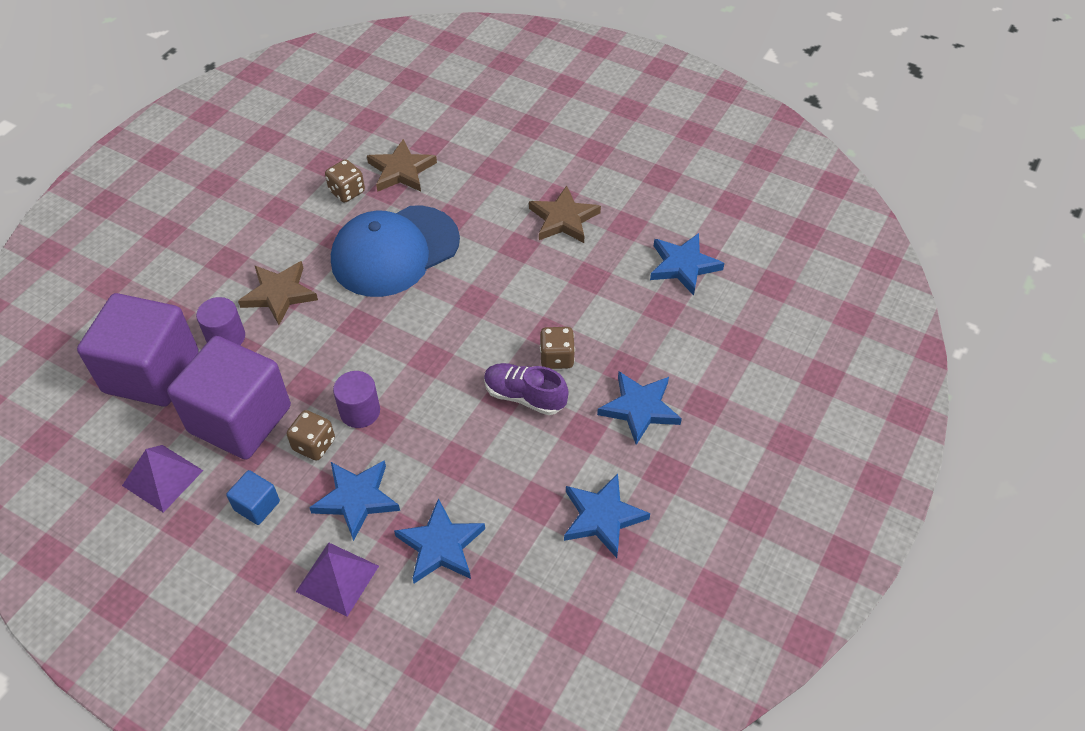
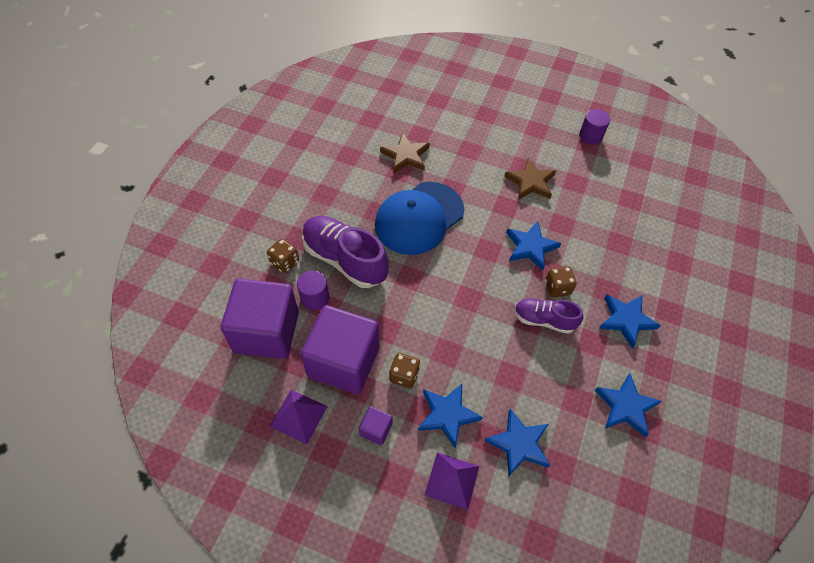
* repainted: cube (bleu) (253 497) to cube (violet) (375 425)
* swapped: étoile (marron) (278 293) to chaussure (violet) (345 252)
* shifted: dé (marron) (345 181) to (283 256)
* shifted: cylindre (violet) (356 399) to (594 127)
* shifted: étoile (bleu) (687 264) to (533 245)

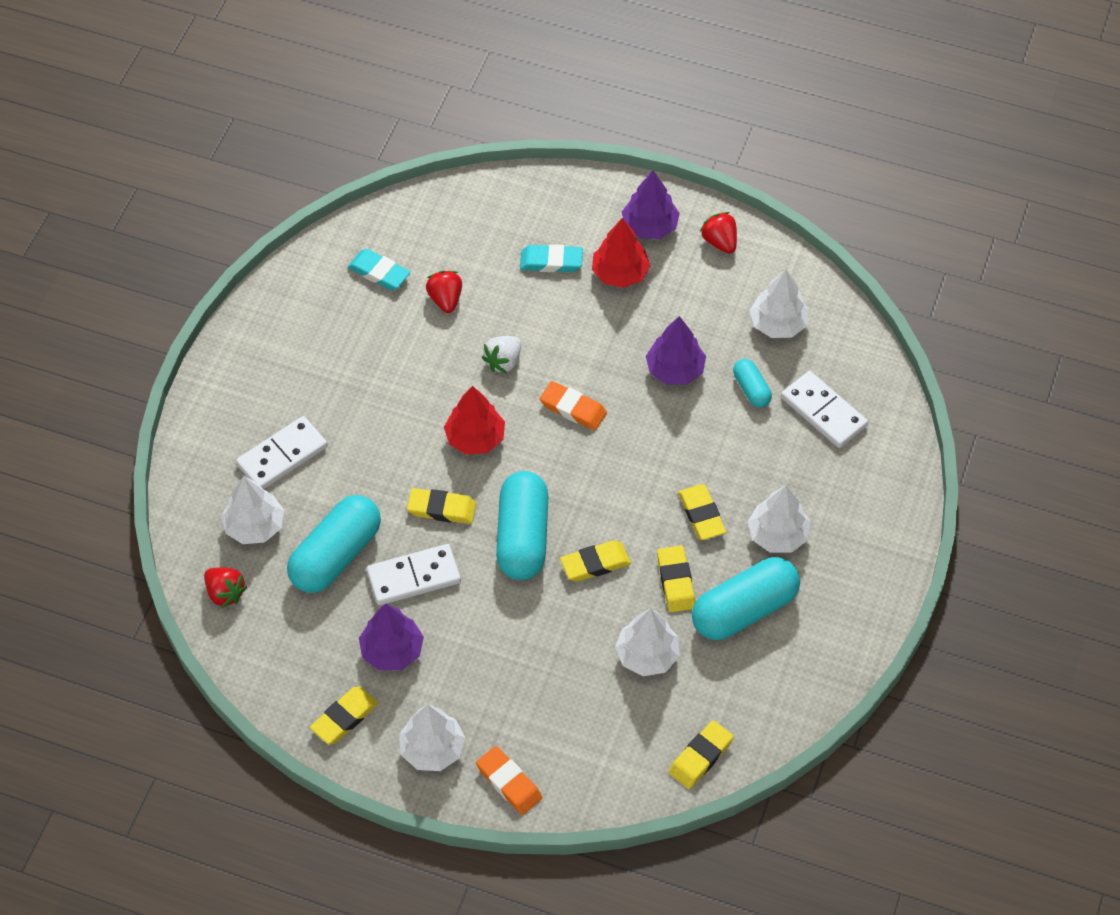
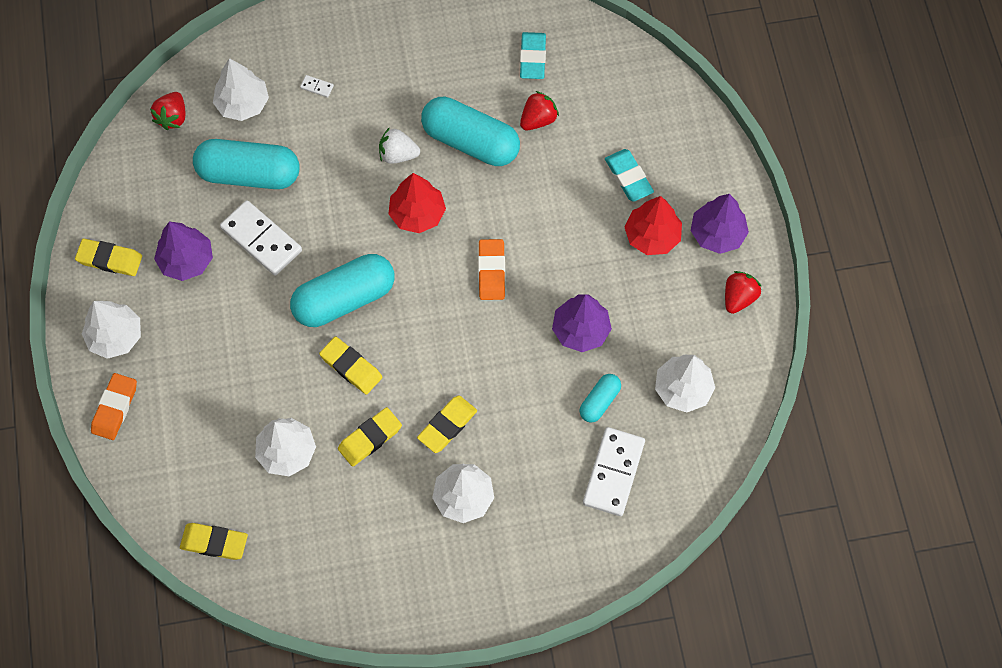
* scaled: domino (blanc) (282 452) = (317 86) x0.40
* gone: gomme (jaune) (441 506)
* shifted: fraise (blanc) (501 354) to (399 145)
* shifted: gélule (turquoise) (746 598) to (470 131)

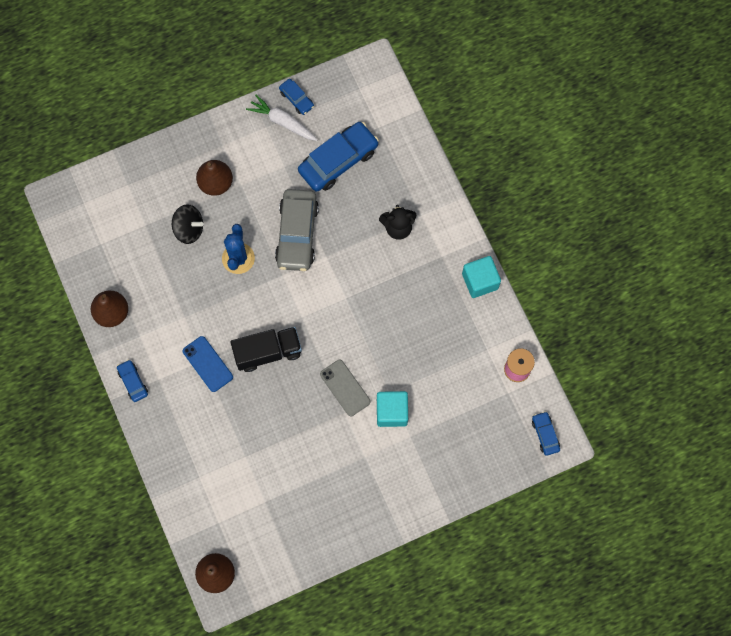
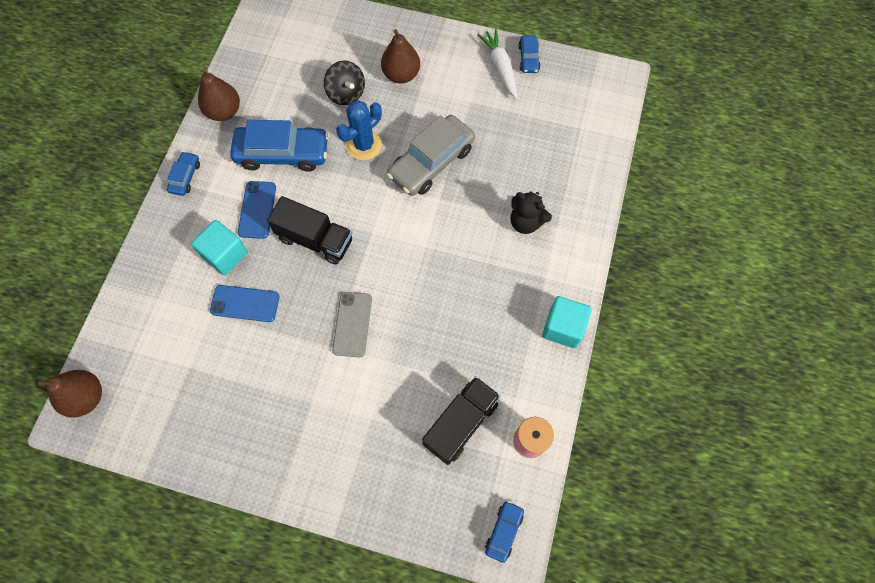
* shifted: voiture (bleu) (338 157) to (279 146)
* shifted: cube (turquoise) (392 409) to (219 247)
* new: téléphone (bleu) (245 303)
* new: camion (noir) (461 420)

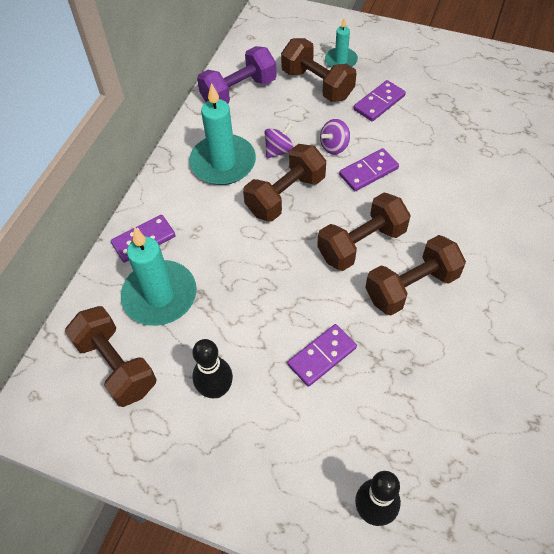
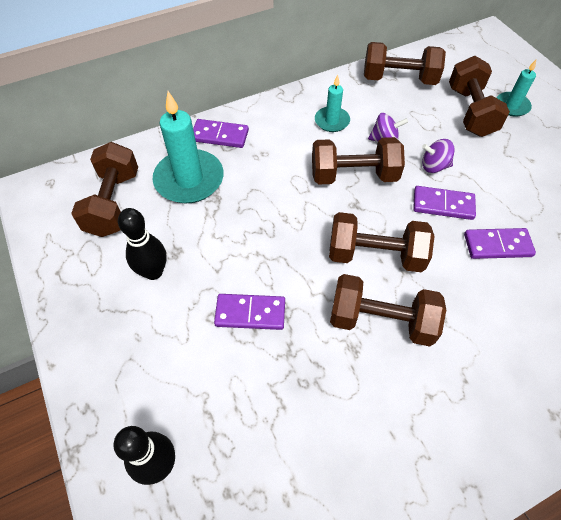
* scaled: bougie (turquoise) (222 134) = (332 103) x0.55
* repainted: haltère (violet) (237 75) to haltère (marron) (405 63)
* shifted: domino (violet) (380 100) to (500 243)

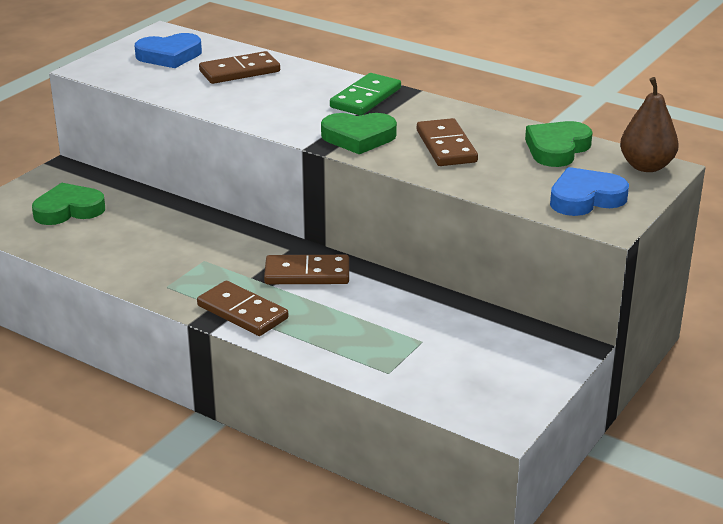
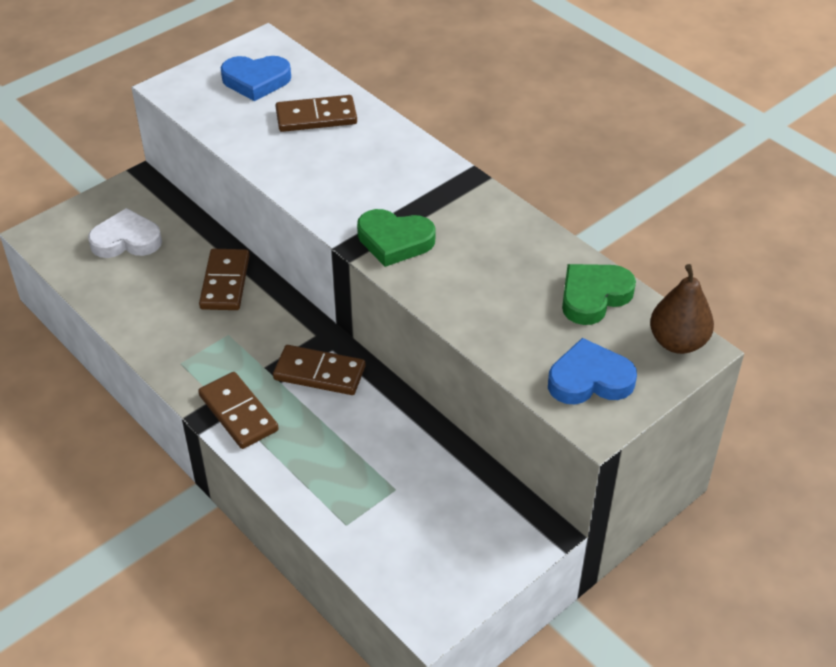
* repainted: cœur (vert) (68 204) to cœur (blanc) (125 233)
* gone: domino (vert) (365 94)
* shifted: domino (marron) (447 142) to (224 279)

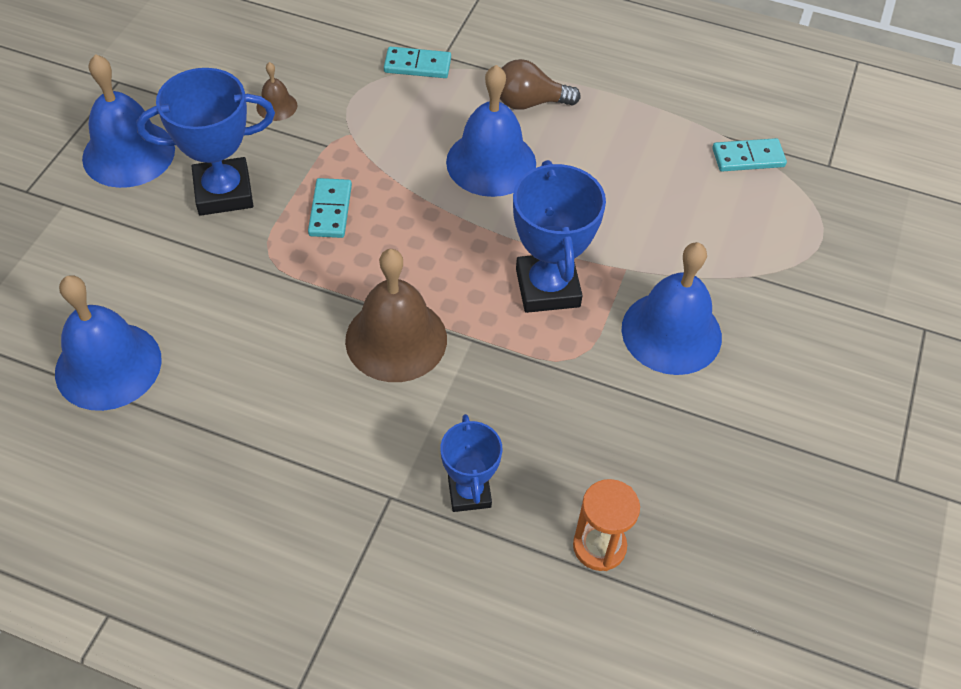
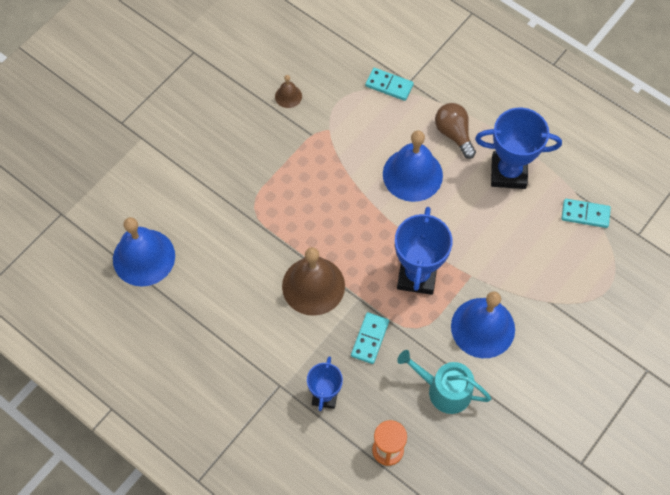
* gone: cloche (bleu) (128 121)
* shifted: trophée (bleu) (205 142) to (518 148)
* shifted: domino (turquoise) (330 208) to (370 338)
* rotated: ampoule (marron) (540 84) = (455 131) 45 degrees clockwise
* new: arrosoir (turquoise) (444 382)

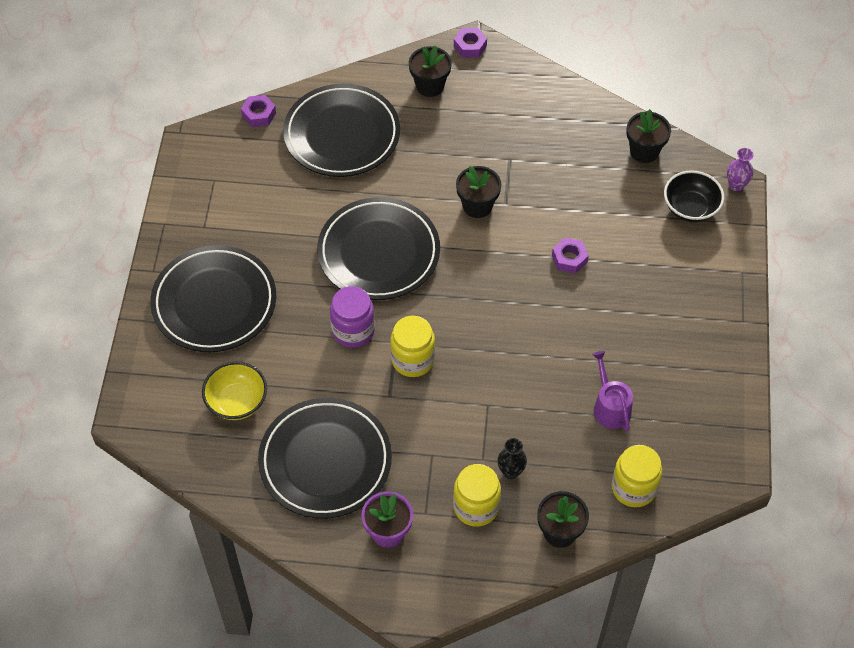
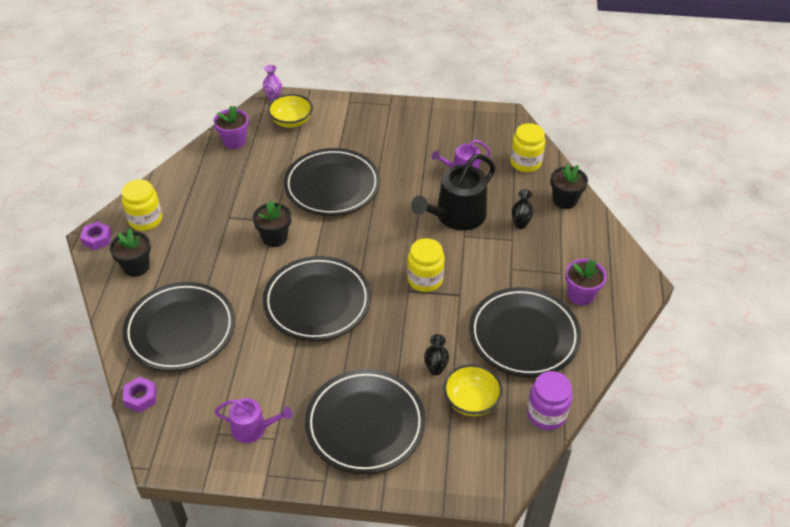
* shifted: bocal (violet) (352 317) to (550 400)
* shifted: bocal (jaune) (477 495) to (142 205)
* swapped: écrou (violet) (570 256) to assiette (noir) (332 182)
* repainted: pot de fleurs (noir) (648 136) to pot de fleurs (violet) (231 127)
* repainted: bol (noir) (694 196) to bol (jaune) (290 111)
* new: arrosoir (violet) (253 420)
* new: arrosoir (noir) (453 192)
* new: vase (noir) (436 354)

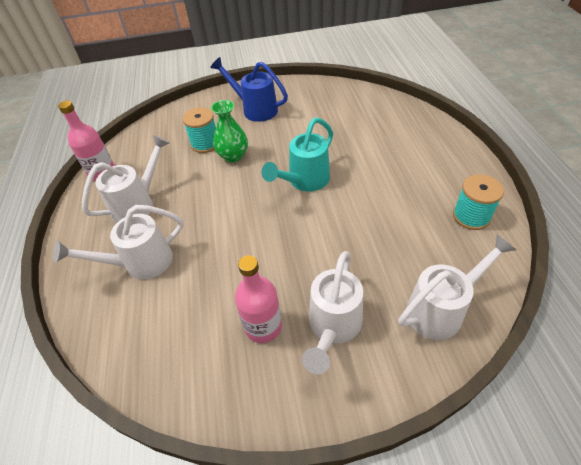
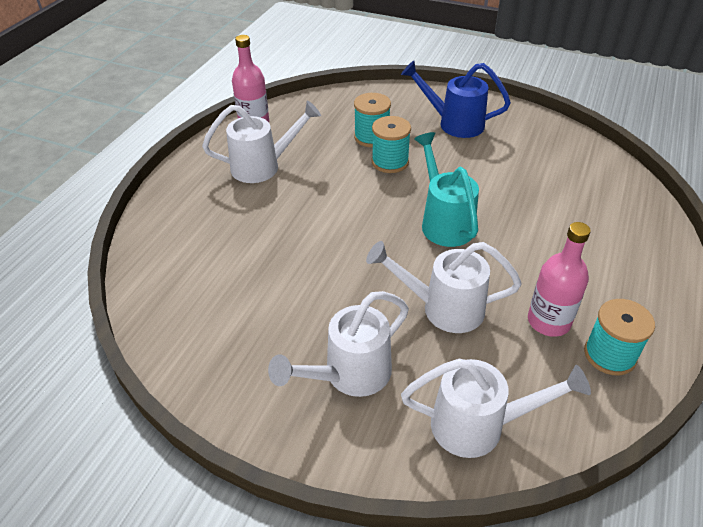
* shifted: arrosoir (blanc) (118 242) to (443 287)
* rotated: arrosoir (bleu) (249 89) = (456 99) 45 degrees counterclockwise
* swapped: vase (vert) (229 131) to bobine (turquoise) (391 144)
* shifted: bouteille (rose) (258 299) to (559 279)
* rotated: arrosoir (turquoise) (297 154) = (446 189) 90 degrees clockwise

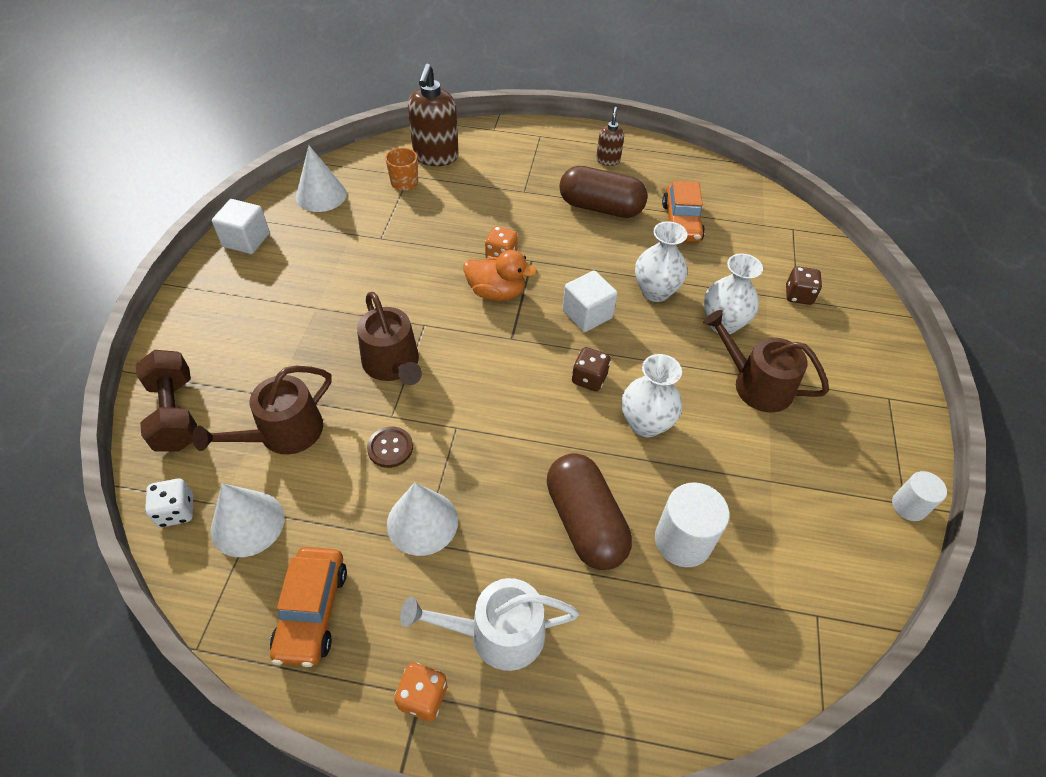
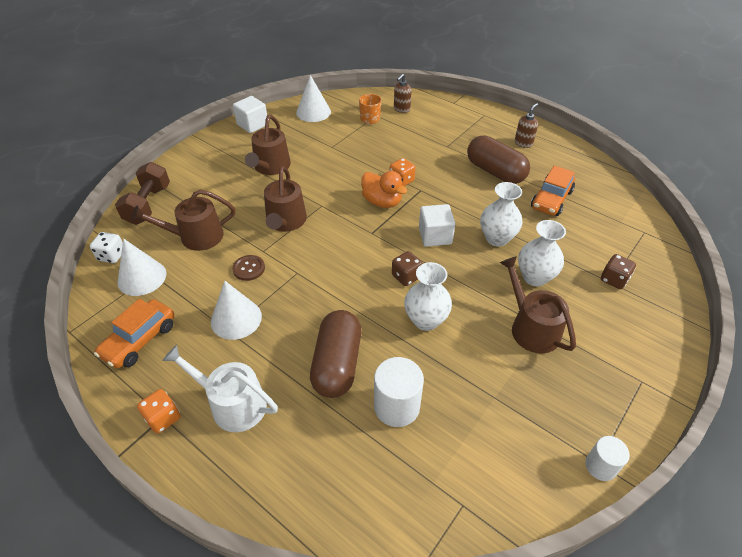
* scaled: distributeur de savon (marron) (433 115) = (403 93) x0.54
* new: arrosoir (marron) (268 145)

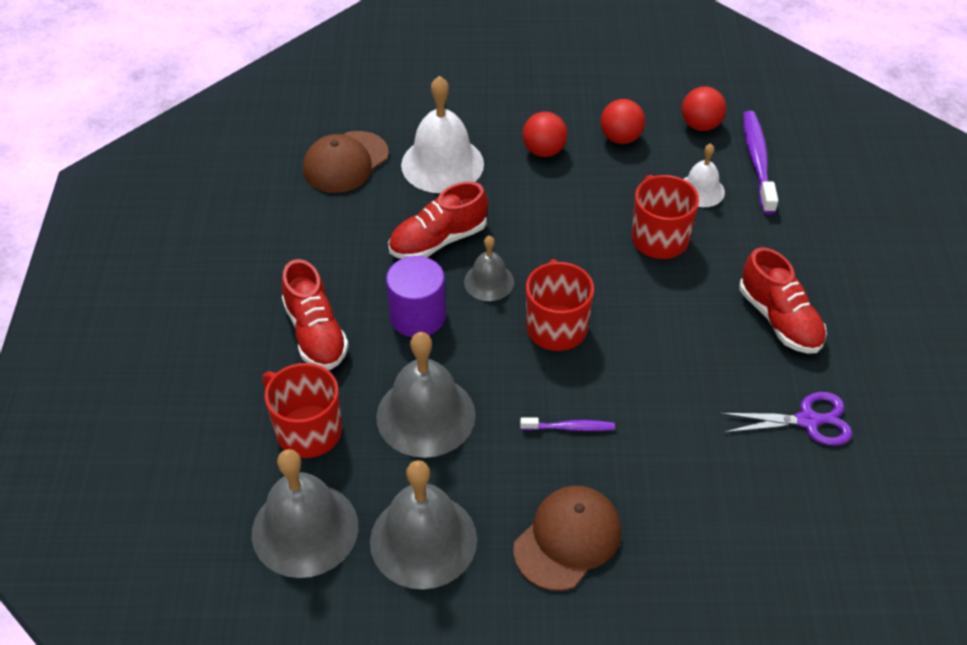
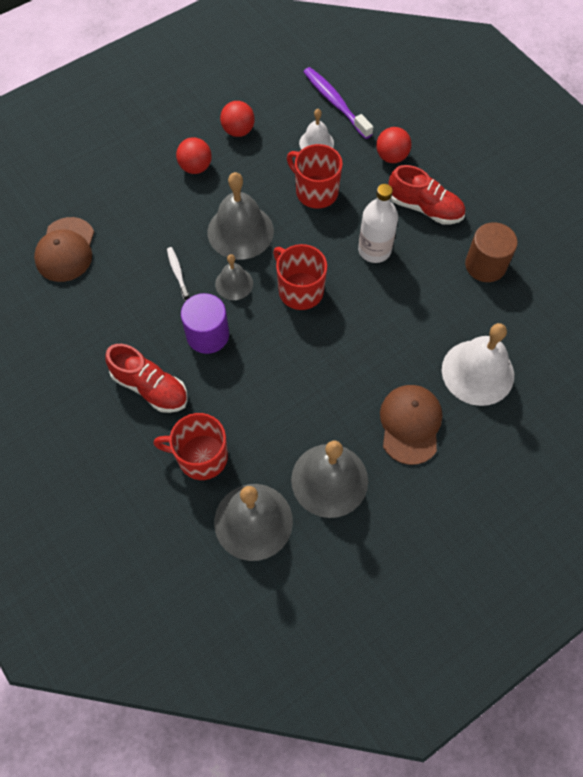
* shifted: cloche (gris) (426 395) to (241 216)
* swapped: chaussure (rouge) (438 220) to brosse à dents (blanc) (178 274)
* shifted: cloche (blanc) (442 134) to (478 364)
* gone: brosse à dents (violet) (567 424)
* shifted: balle (rouge) (704 108) to (394 145)
* swapped: ciseaux (violet) (786 419) to cylindre (marron) (491 252)
* new: bouteille (blanc) (378 223)

